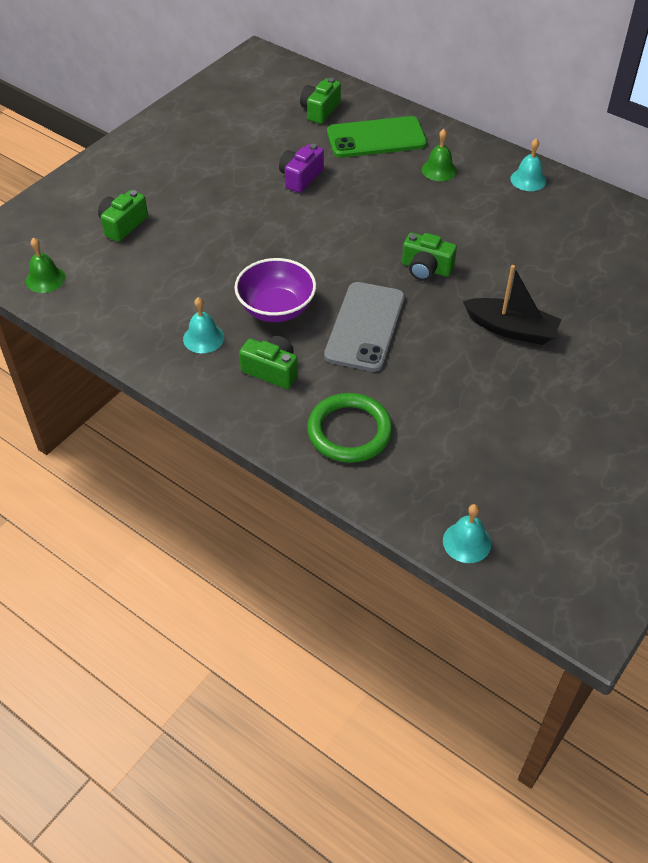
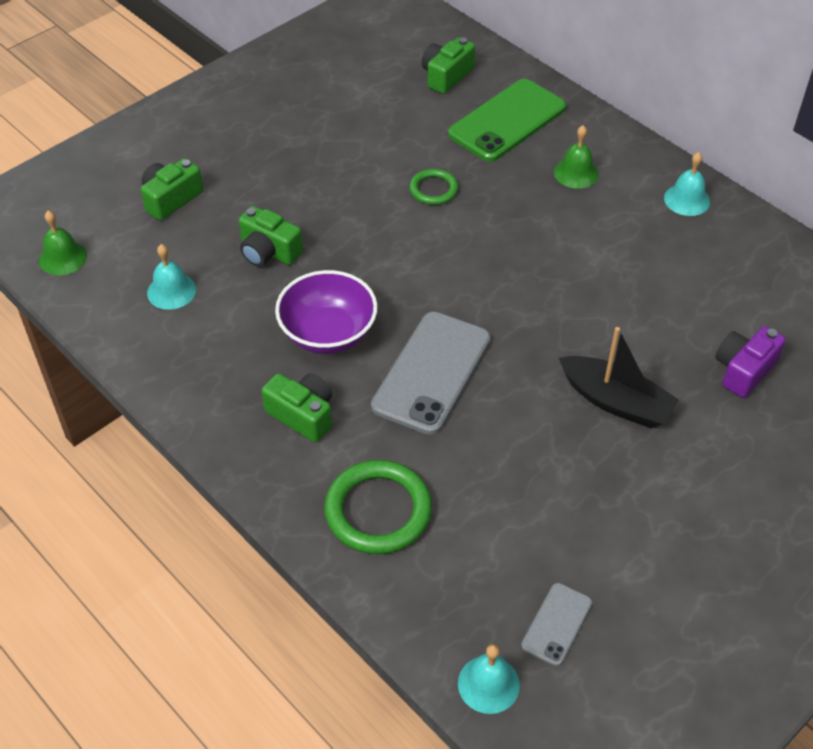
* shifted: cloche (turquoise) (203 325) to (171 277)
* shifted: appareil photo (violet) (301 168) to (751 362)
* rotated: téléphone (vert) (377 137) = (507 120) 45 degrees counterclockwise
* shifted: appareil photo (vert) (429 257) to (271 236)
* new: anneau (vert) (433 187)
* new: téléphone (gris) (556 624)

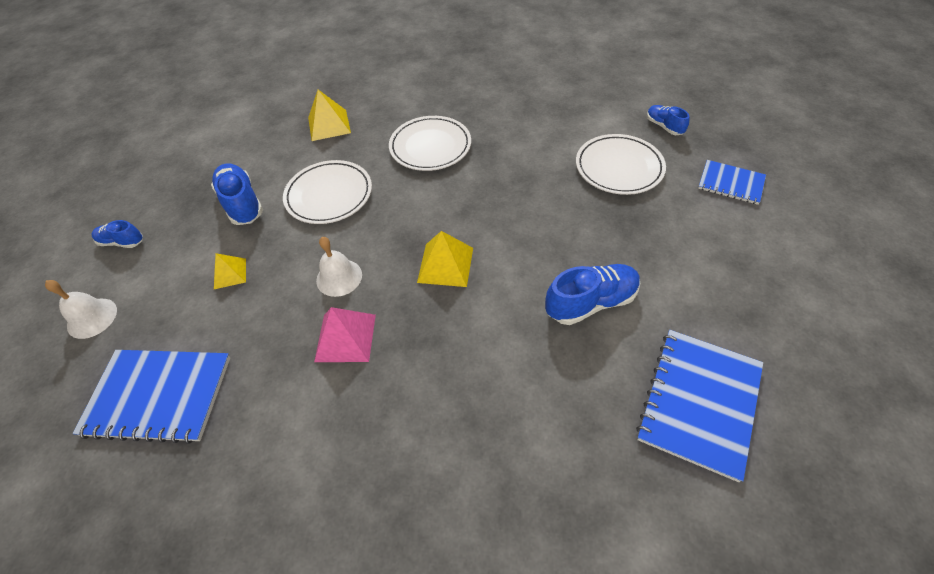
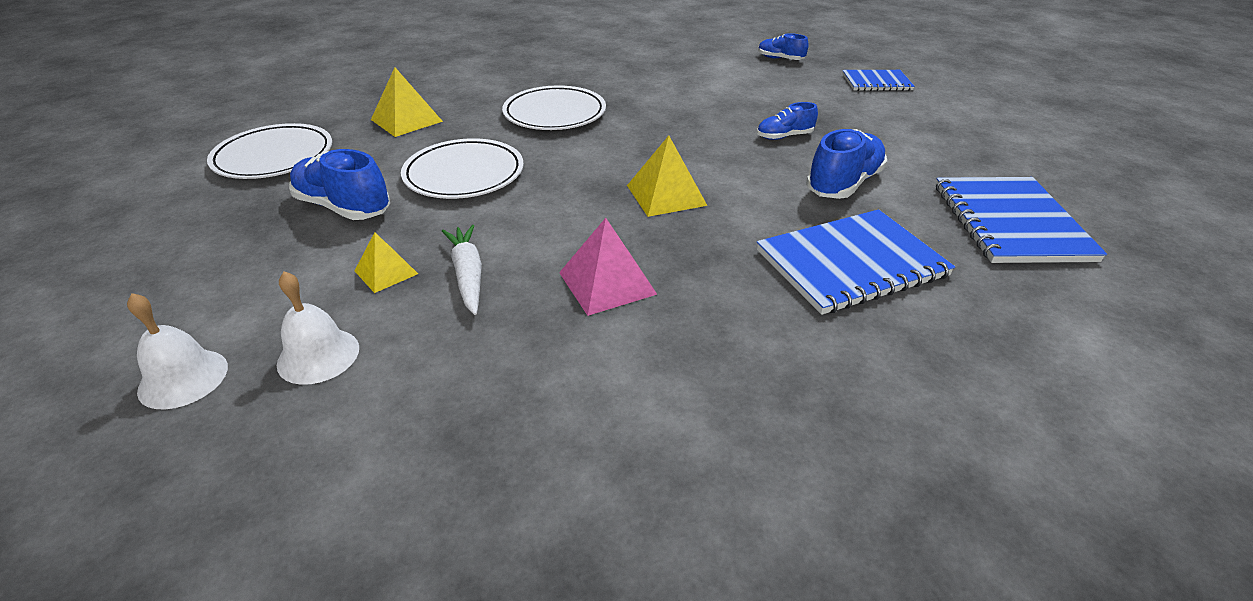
* shifted: carnet (bleu) (151 397) to (856 262)
* shifted: chaussure (bleu) (117 234) to (787 121)
* shifted: cloche (blanc) (339 267) to (318 328)
* shifted: assiette (blanc) (621 164) to (269 151)
* new: carotte (blanc) (462 270)

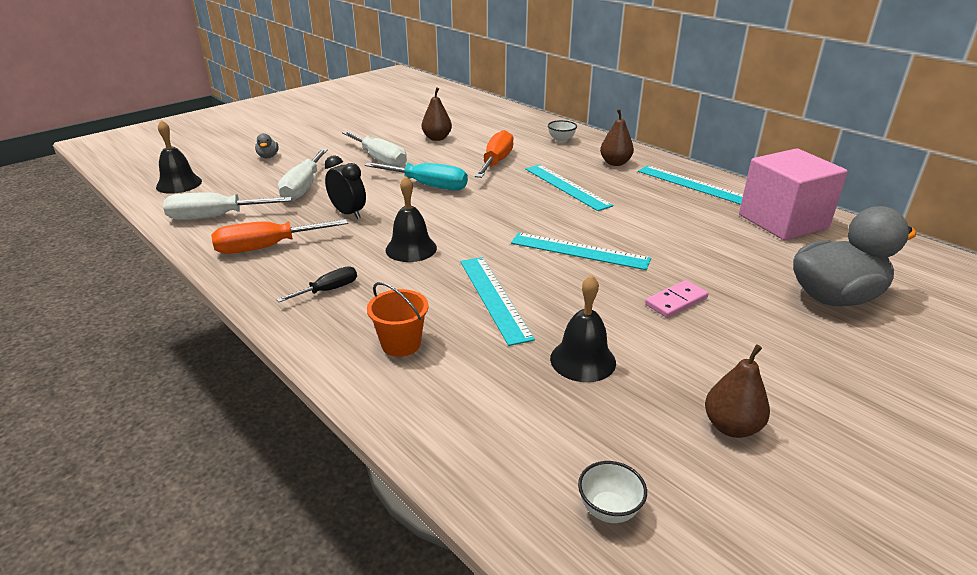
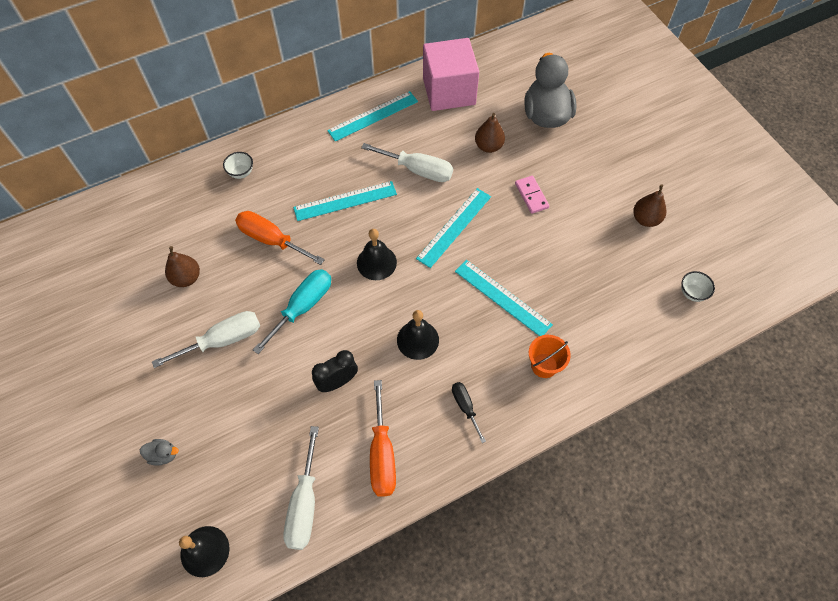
* shifted: tournevis (blanc) (303 175) to (407 162)
* rotated: règle (turquoise) (497 301) = (504 298) 45 degrees clockwise
* shifted: cloche (noir) (583 328) to (377 254)
* shifted: poire (marron) (617 137) to (490 133)

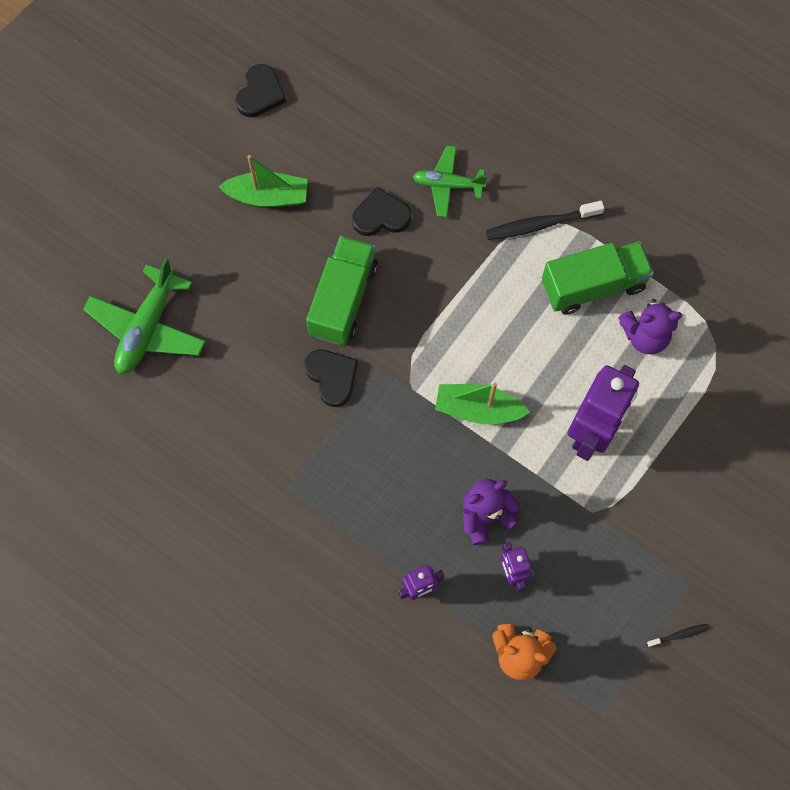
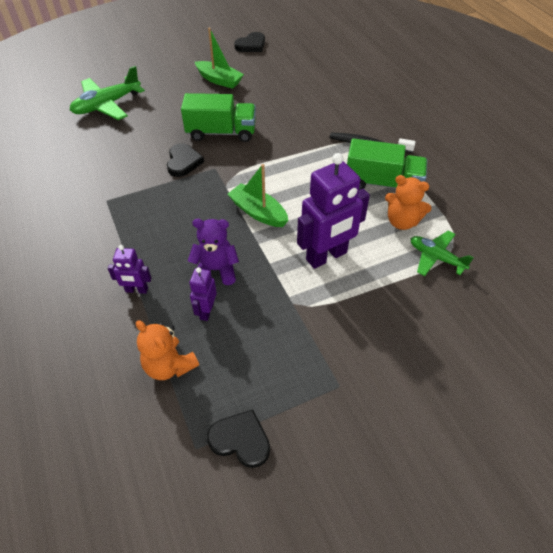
* rotated: camion (vert) (342 290) = (218 117) 45 degrees clockwise
* shifted: cœur (noir) (381 211) to (238 438)
* shifted: avion (vert) (450 181) to (442 253)
* repainted: ours en peluche (violet) (650 326) to ours en peluche (orange) (408 202)
* gone: brosse à dents (noir) (678 635)

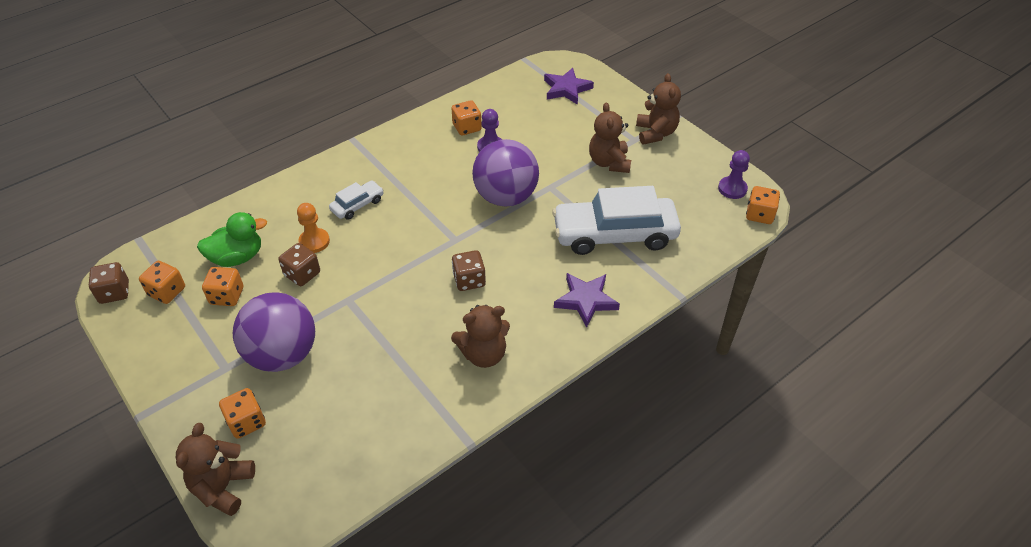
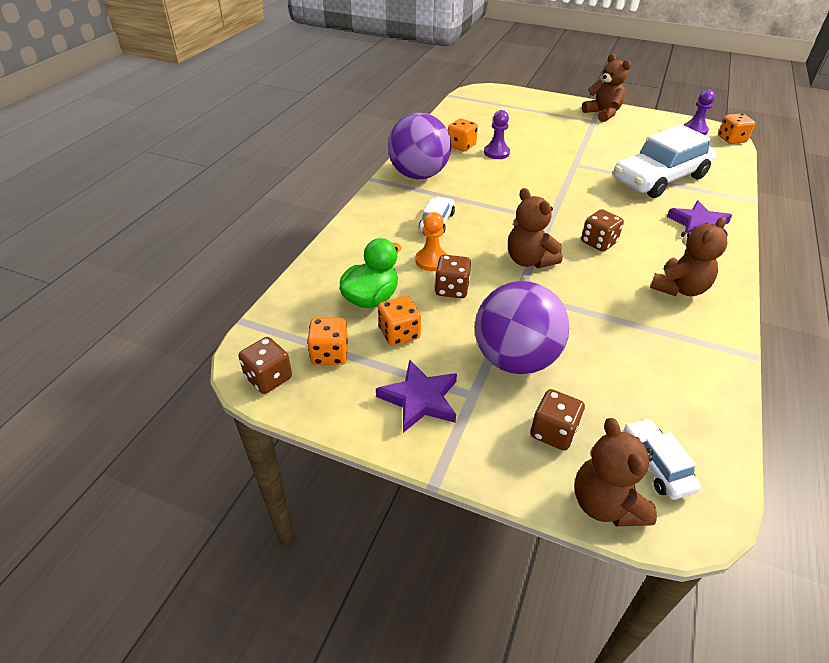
* repainted: dé (orange) (242 413) to dé (marron) (557 420)
* shifted: balle (violet) (505 173) to (419 146)
* shifted: étoile (violet) (569 86) to (416 396)
* shifted: ours en peluche (marron) (610 137) to (535 228)
* new: voiture (blanc) (662 459)

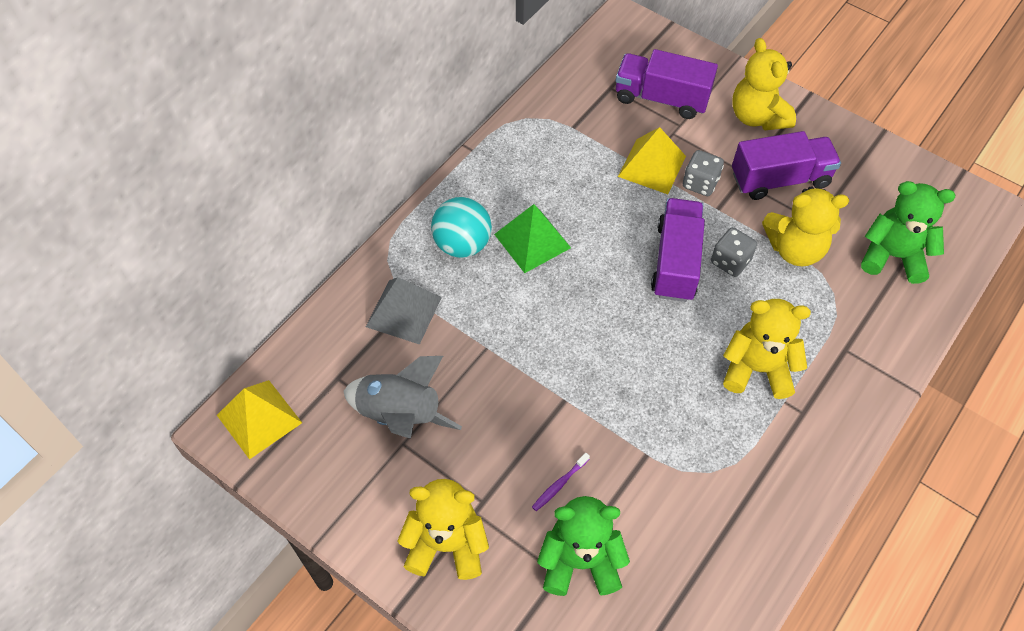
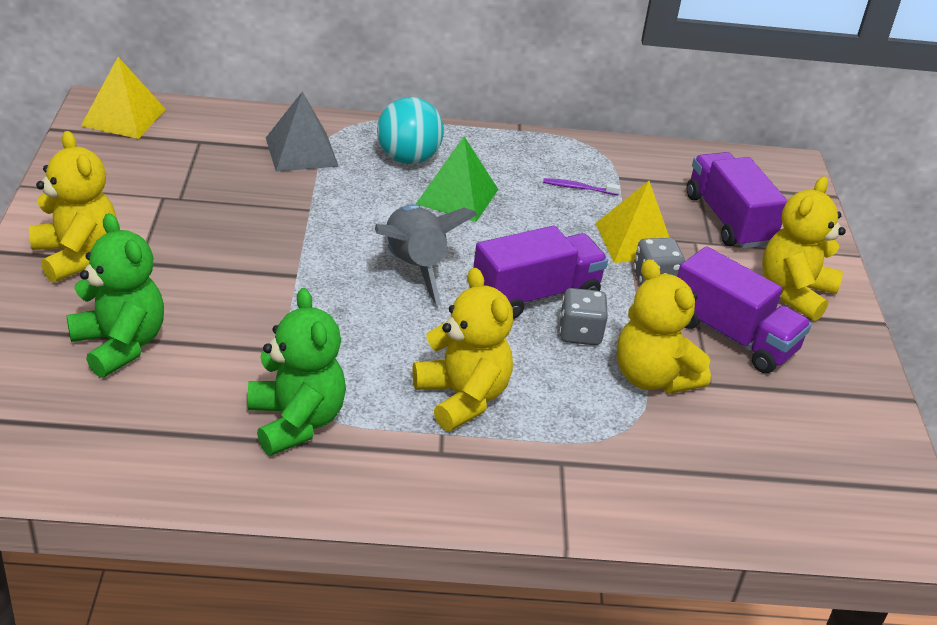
* shifted: fusée (gris) (402 397) to (426 255)
* shifted: brosse à dents (violet) (561 482) to (581 186)
* shifted: ours en peluche (vert) (908 232) to (297 372)

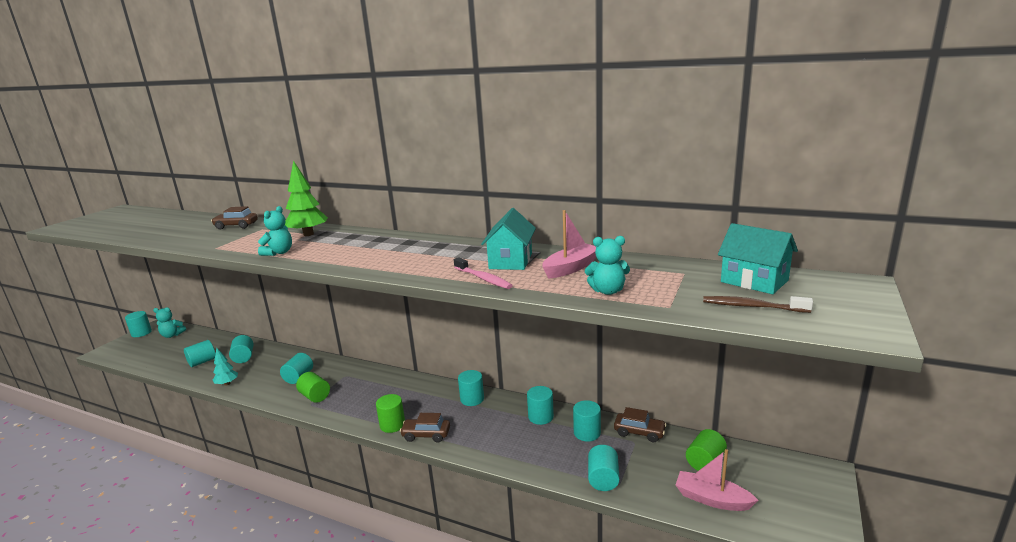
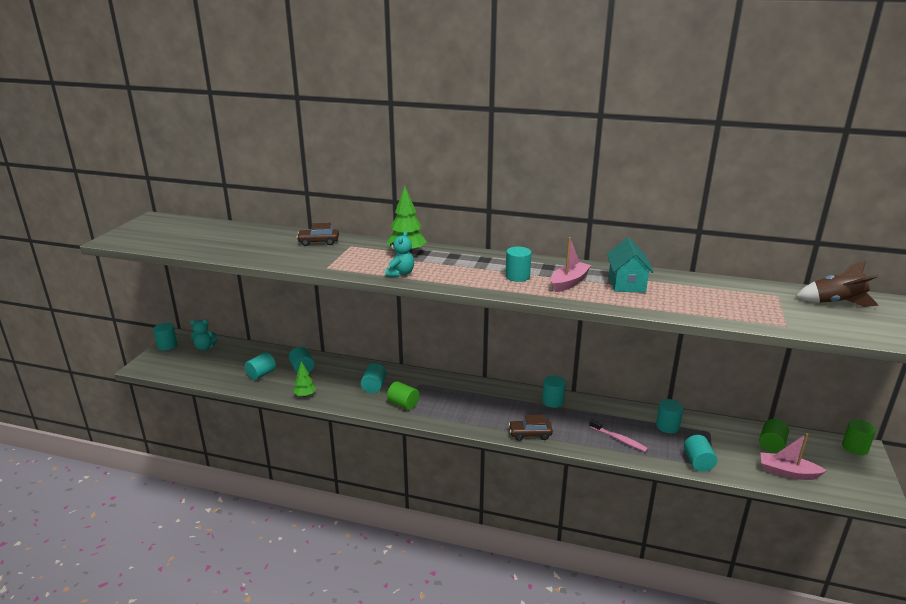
* repainted: arbre (turquoise) (225 367) to arbre (vert) (305 379)
* shifted: cylindre (vert) (390 413) to (859 437)
* shifted: brosse à dents (rose) (483 273) to (618 435)
* shifted: cylindre (turquoise) (540 405) to (518 264)
* shifted: bateau (rose) (569 244) to (571 264)
* gone: ours en peluche (turquoise) (607 265)
* gone: voiture (marron) (640 424)
* gone: brosse à dents (marron) (758 304)
* swapped: maison (turquoise) (758 258) to fusée (marron) (837 284)

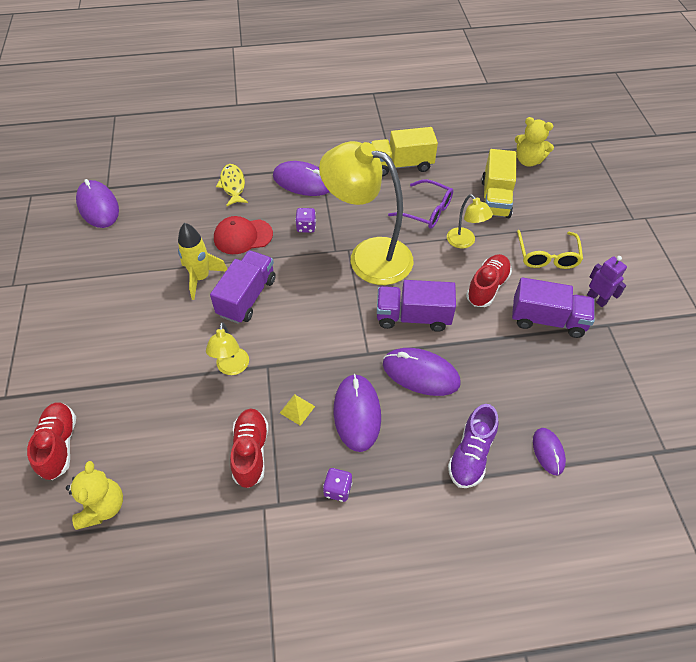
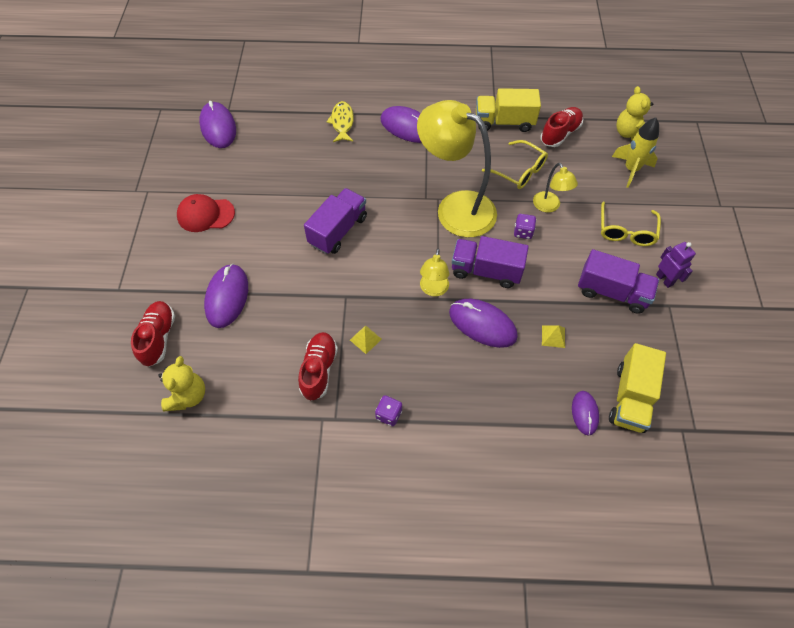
* shifted: fusée (jaune) (202 261) to (635 153)
* shifted: lampe (jaune) (227 348) to (434 272)
* shifted: casquette (rouge) (243 235) to (206 213)
* shifted: dé (violet) (305 220) to (525 226)
* shifted: souris (violet) (357 413) to (226 296)
* repainted: lunettes (violet) (420 204) to lunettes (jaune) (515 164)
* gone: chaussure (violet) (473 446)
* shifted: chaussure (rouge) (489 280) to (561 127)
* shifted: camion (jaune) (498 183) to (637 388)
* rotated: ours en peluche (jaune) (534 142) = (634 113) 45 degrees clockwise
* new: pyramide (jaune) (553 336)

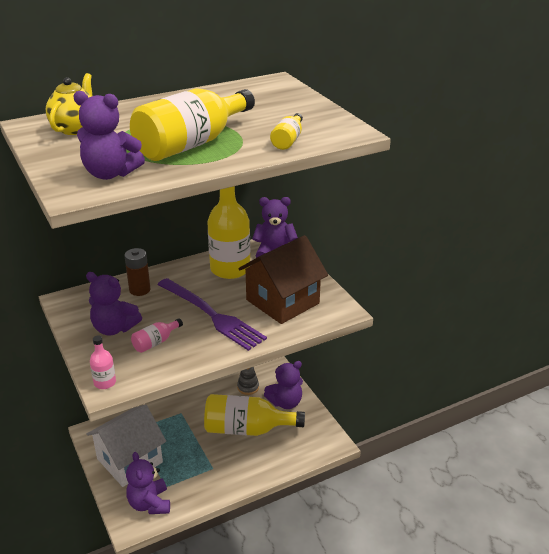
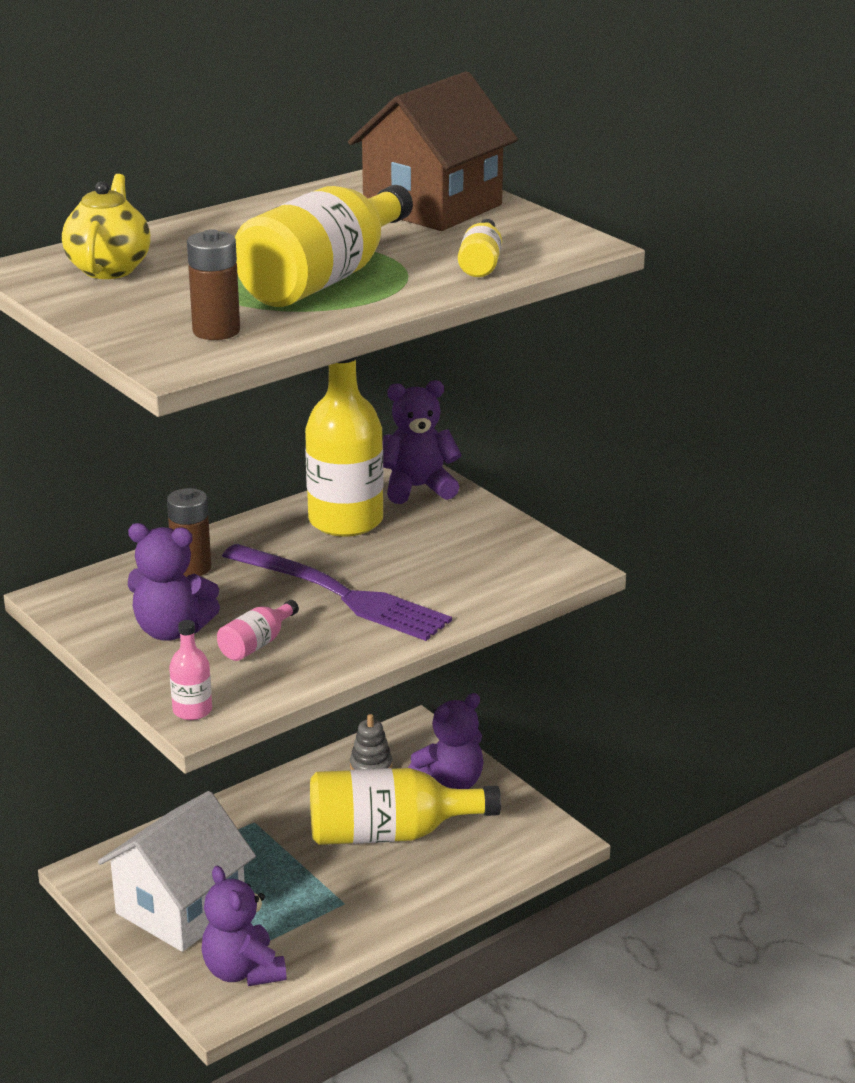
* swapped: ours en peluche (violet) (109 135) to pile (marron) (213 284)
* shifted: maison (marron) (283 279) to (433 151)

